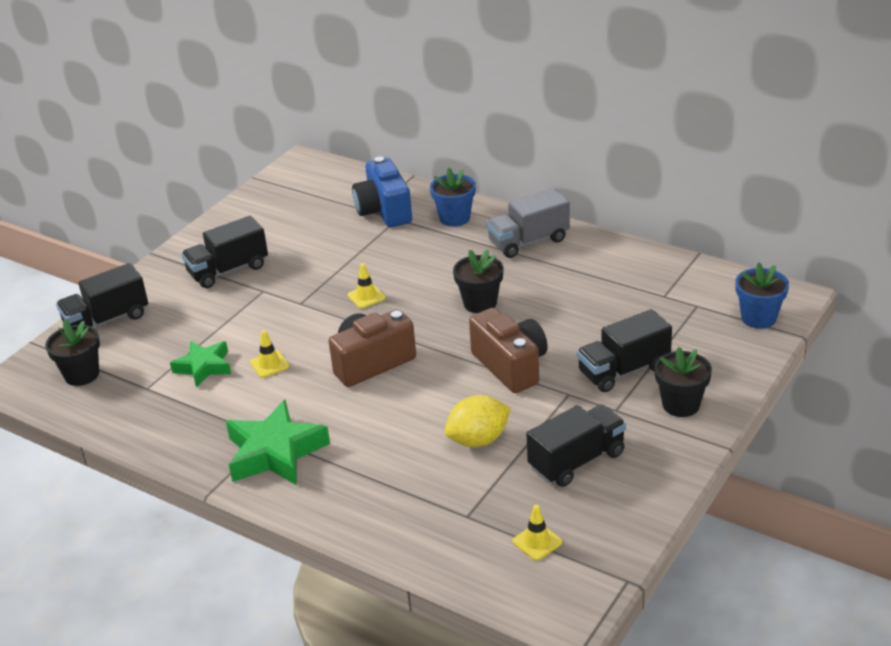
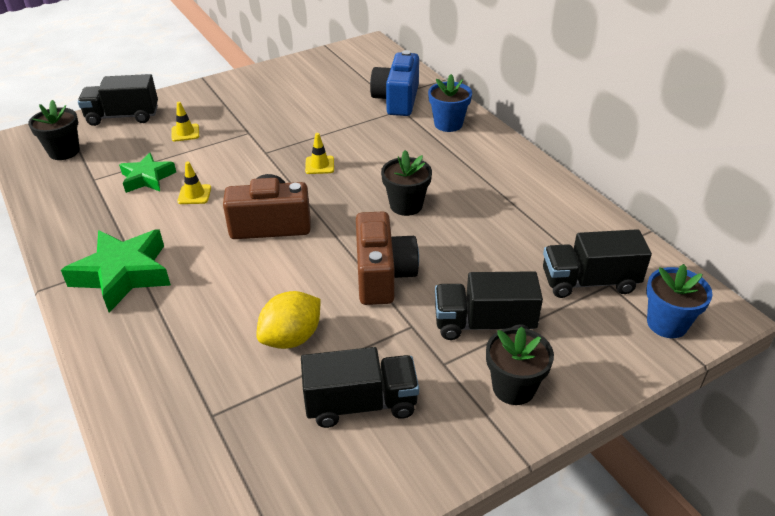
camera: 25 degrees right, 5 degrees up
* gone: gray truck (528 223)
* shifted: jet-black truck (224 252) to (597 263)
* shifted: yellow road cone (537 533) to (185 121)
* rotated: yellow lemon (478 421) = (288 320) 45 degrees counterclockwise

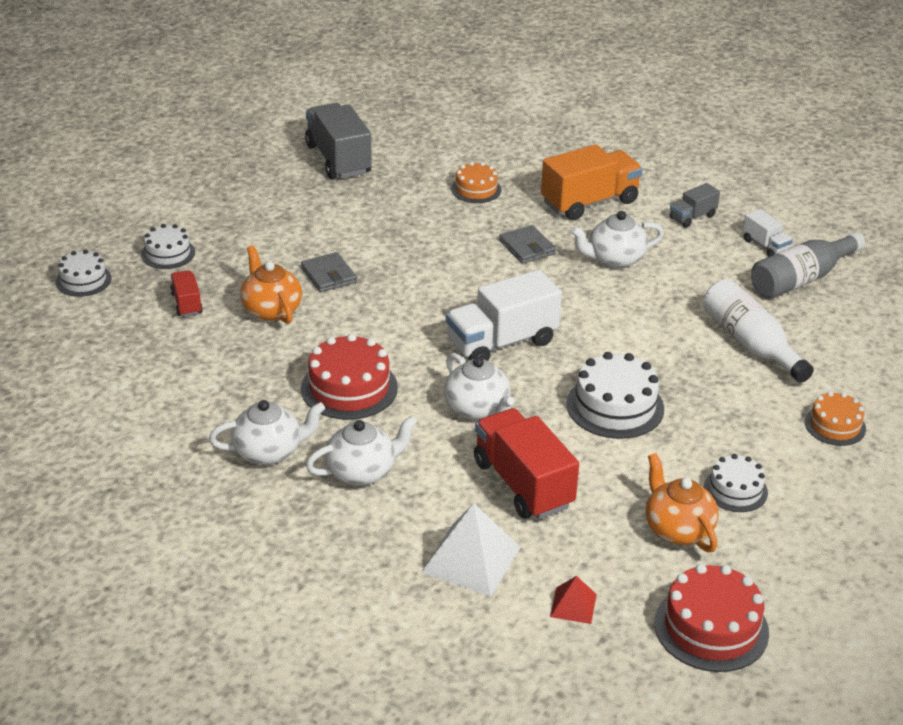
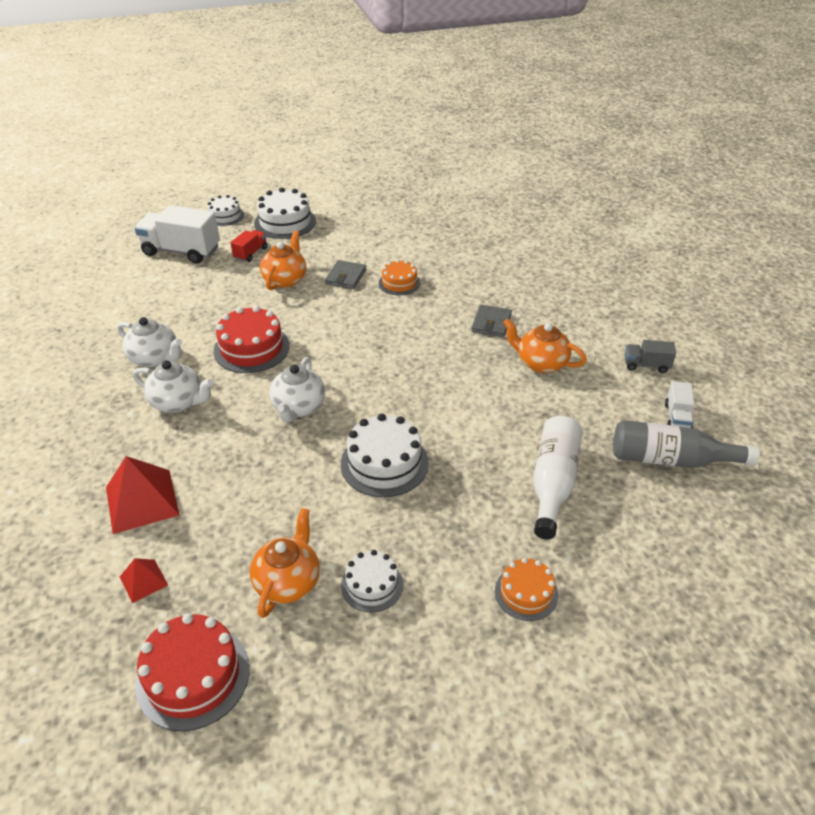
camera: 45 degrees right, 5 degrees up
* gone: gray truck (338 141)
* gone: crimson truck (526 463)
* gone: orange-coloured truck (591 182)
* shifted: snow-white truck (504 315) to (177 234)
* shifted: orange-coloured cake (476 182) to (400 277)
* repainted: snow-white solid pyramid (471 550) to crimson solid pyramid (142 495)
* repainted: snow-white teapot (617 239) to orange-coloured teapot (545 345)
* scaled: snow-white cake (168 246) = (285 213) x1.63

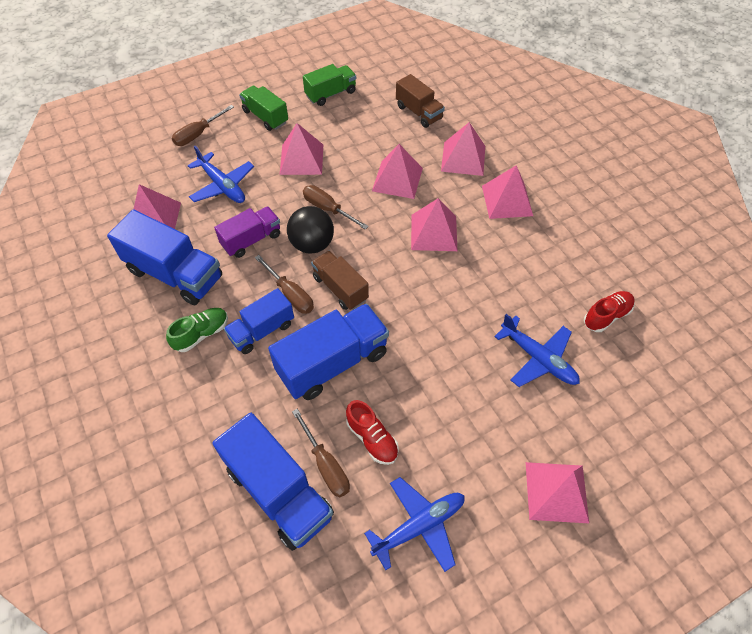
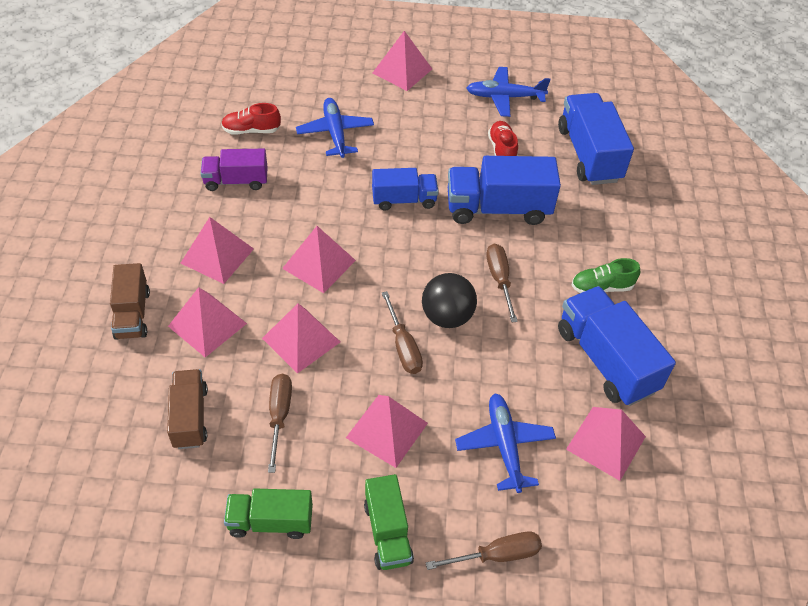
camera: 150 degrees left, 5 degrees down
* shifted: purple truck (247 232) to (234 170)
* shifted: cobalt truck (259 321) to (405 189)
* shifted: dark brown screwdriver (321 453) to (280 423)
* shifted: dark brown truck (340 280) to (130 301)

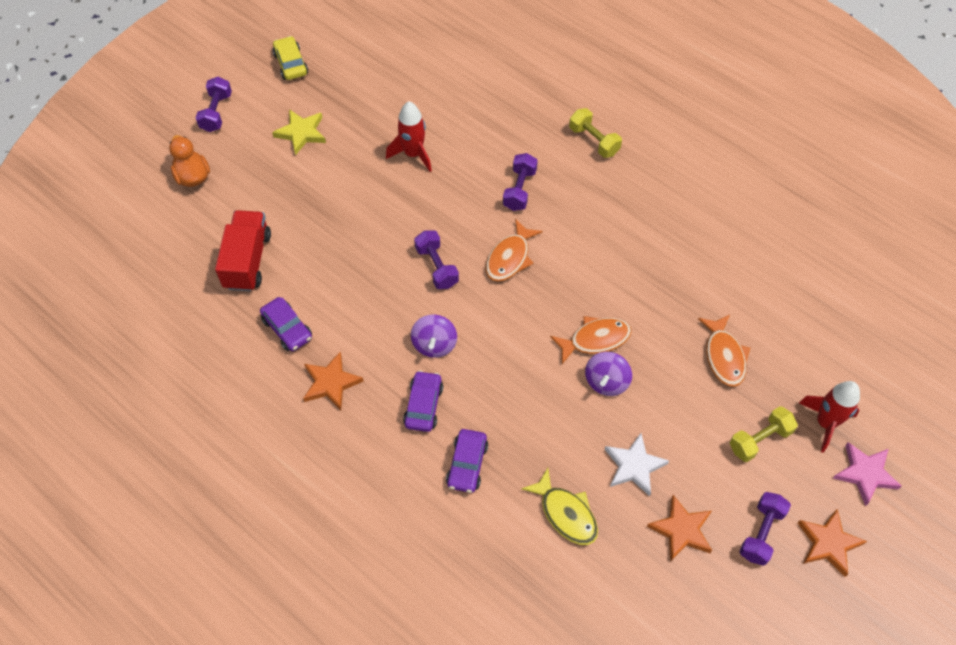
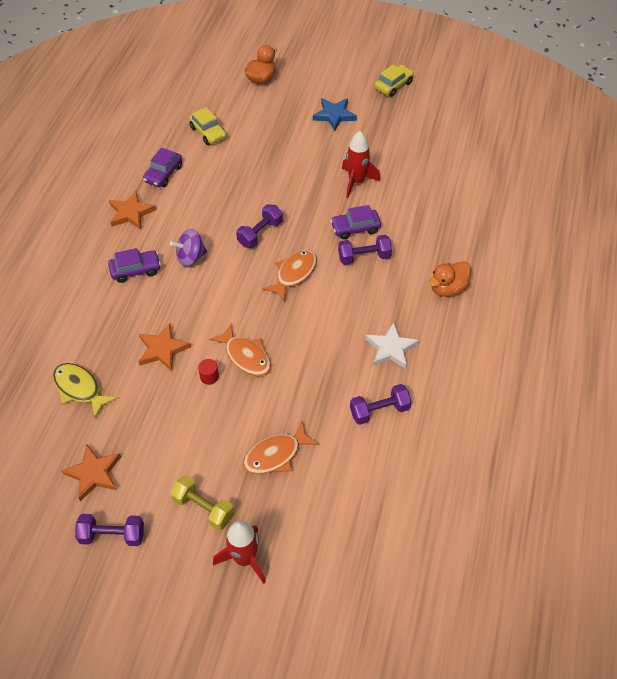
camera: 65 degrees right, 5 degrees down
* gone: rosy star (867 474)
* shifted: purple hand weight (214 104) to (381 404)
* shifted: purple car (467 461) to (355 222)
* shifted: snow-white star (636 464) to (392 346)
* shifted: orange-coloured star (832 543) to (164 347)
* swapped: crimson truck (243 250) to yellow car (207 126)
* swapped: yellow hand weight (595 133) to orange-coloured rubber duck (449 279)
* swapped: purple whirligig (608 374) to crimson cylinder shape (208 372)
* repainted: yellow star (299 132) to cobalt star (335 114)
* rotated: orange-coloured toy fish (514 250) = (289 276) 120 degrees clockwise
* rotated: yellow toy fish (559 506) = (85 390) 105 degrees clockwise

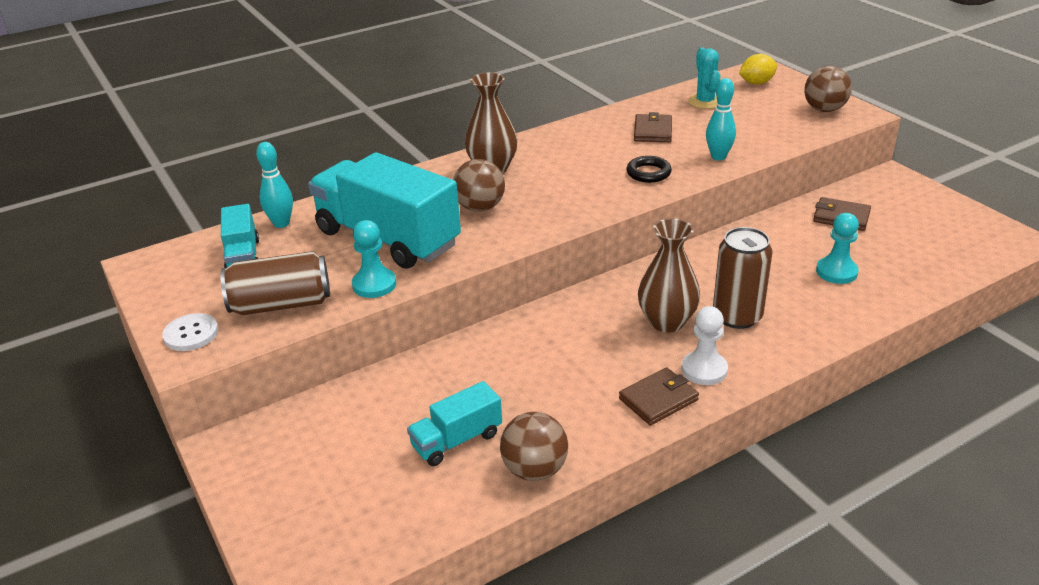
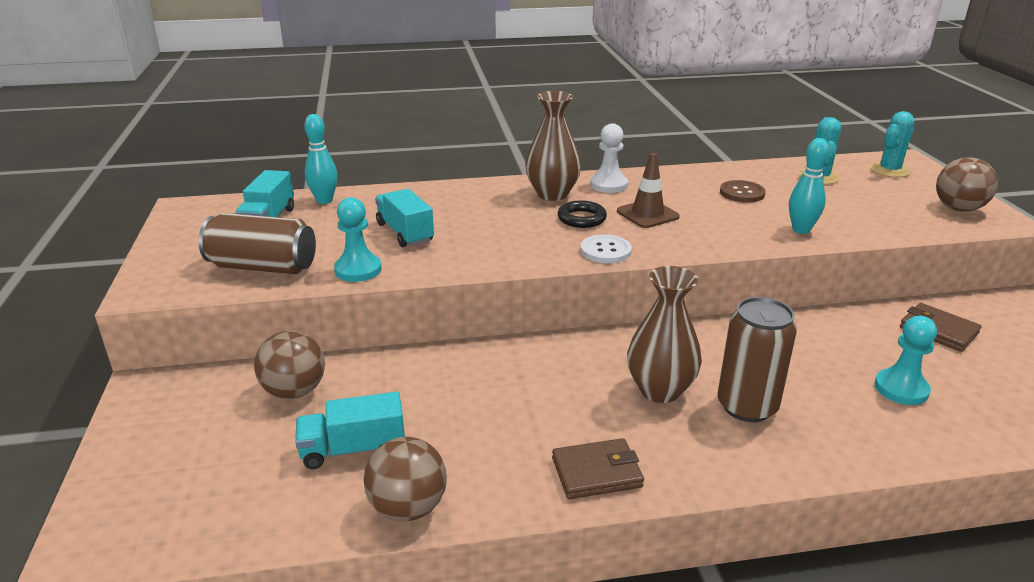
camera: 20 degrees right, 5 degrees down
* new: dark brown road cone (648 190)
* shifted: snow-white sewing button (190 332) to (606 249)
* shifted: dark brown play ball (479 185) to (289 365)
* shifted: jet-black torus (649 169) to (582 214)
* shifted: snow-white pawn (705 345) to (609 158)
* swapped: dark brown billfold (653 127) to dark brown sewing button (743 191)
* swapped: yellow lemon (758 69) to aqua cactus (892 144)
* scaled: aqua truck (384 210) = (404 218) x0.50

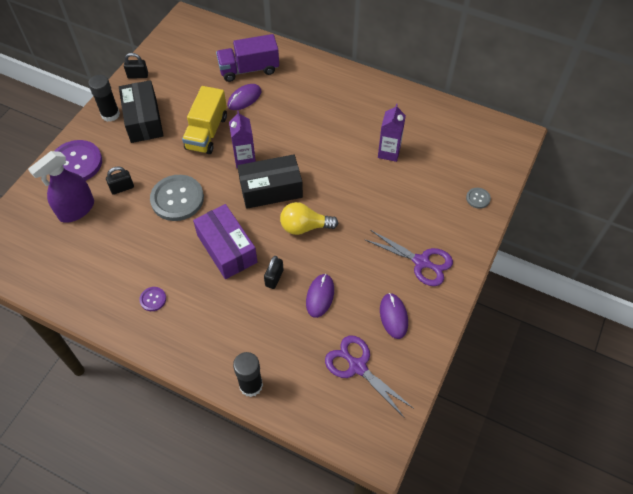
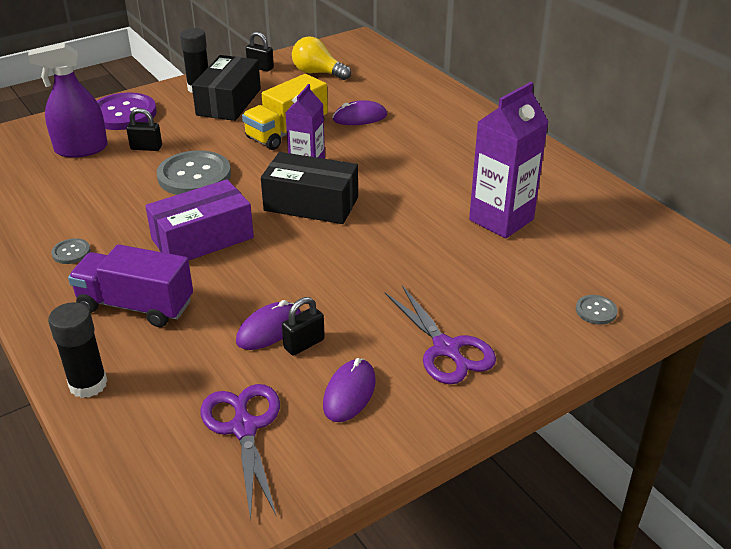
camera: 30 degrees right, 20 degrees down
* shifted: purple truck (247 58) to (130 285)
* shifted: jet-black padlock (274 272) to (303 326)
* shifted: yellow lightbulb (309 218) to (321 58)
* repainted: purple sewing button (152 299) to gray sewing button (71 251)
* rotated: purple package (225 241) = (199 220) 60 degrees clockwise
* scaled: purple juice carton (392 133) = (508 160) x1.53

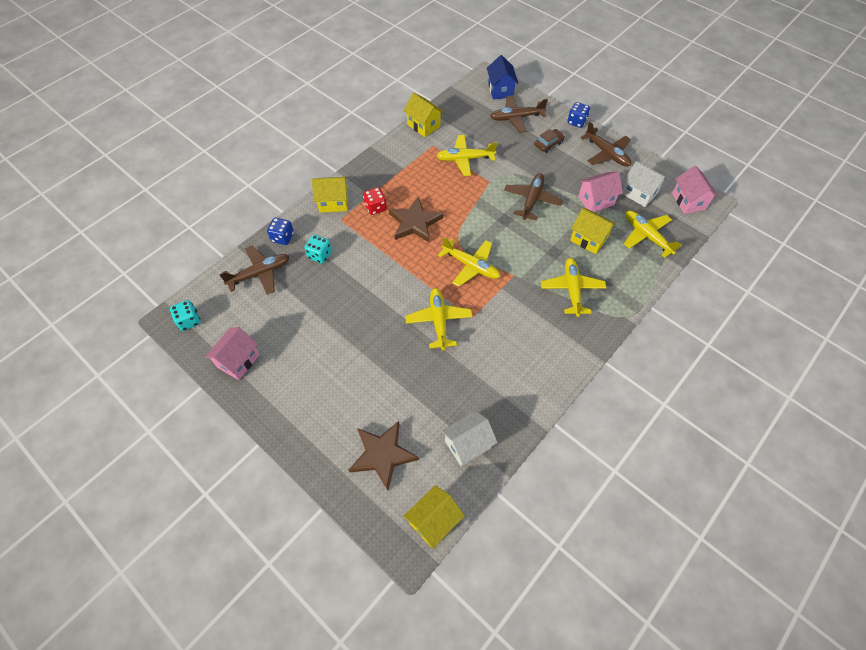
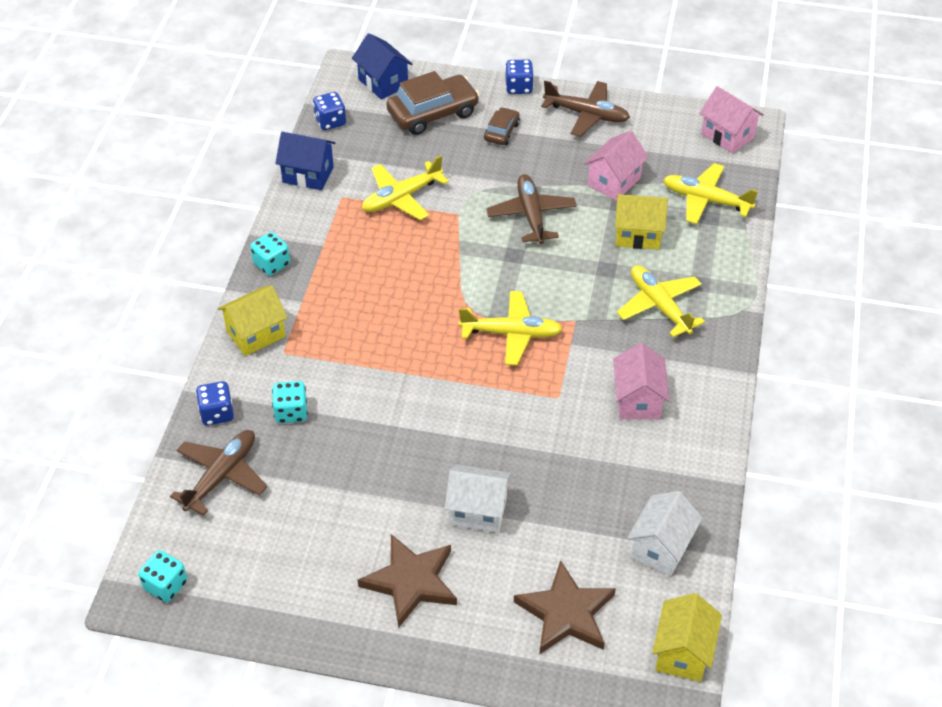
camera: 30 degrees left, 10 degrees down
* gone: crimson dice (375 201)
* gone: yellow plane (439 319)
* new: aqua dice (270 254)
* new: cobalt dice (329 111)
* shifted: rosy toy house (232 353) to (641 381)
* shifted: dark brown star (416 219) to (407 580)
* shifted: snow-white toy house (645 184) to (478 498)
* swapped: dark brown plane (519 114) to dark brown car (433 103)
* repainted: yellow toy house (423 115) to cobalt toy house (305 161)

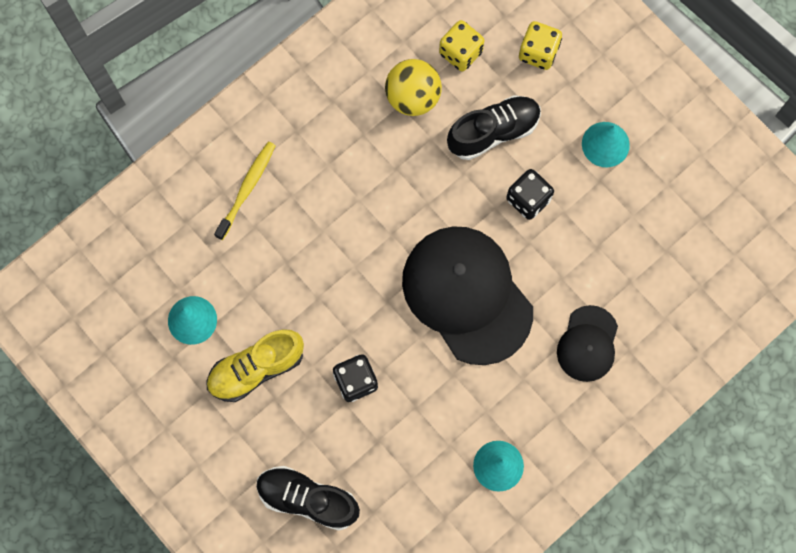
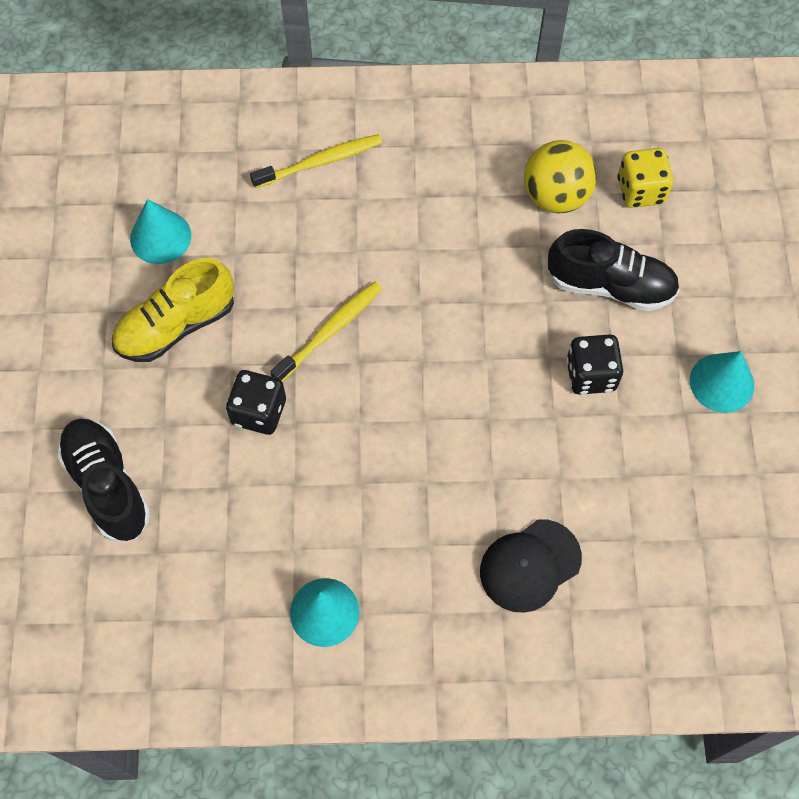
camera: 40 degrees right, 10 degrees down
* gone: jet-black baseball cap (467 295)
* gone: yellow dice (540 45)
* new: yellow dental brush (326 331)
* rotated: yellow lace-up shoe (255 365) = (173 310) 45 degrees counterclockwise

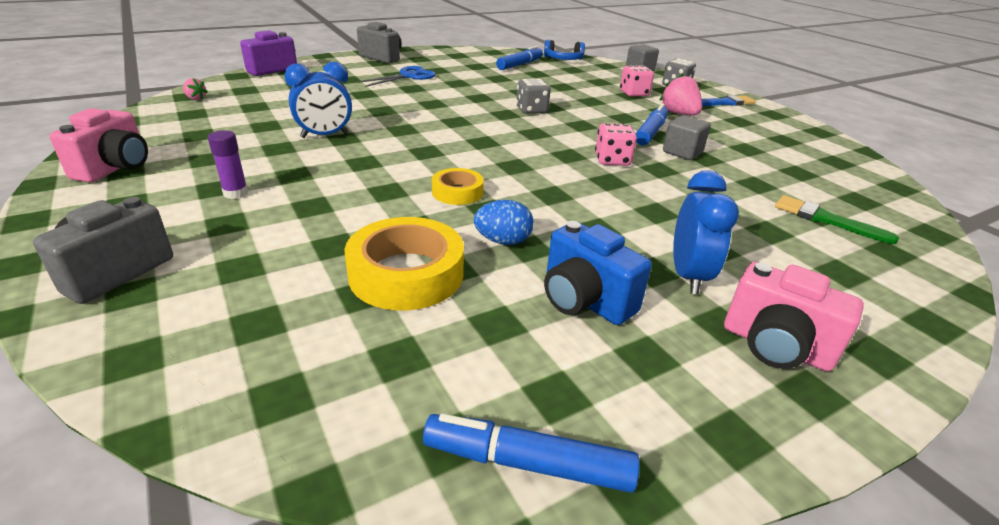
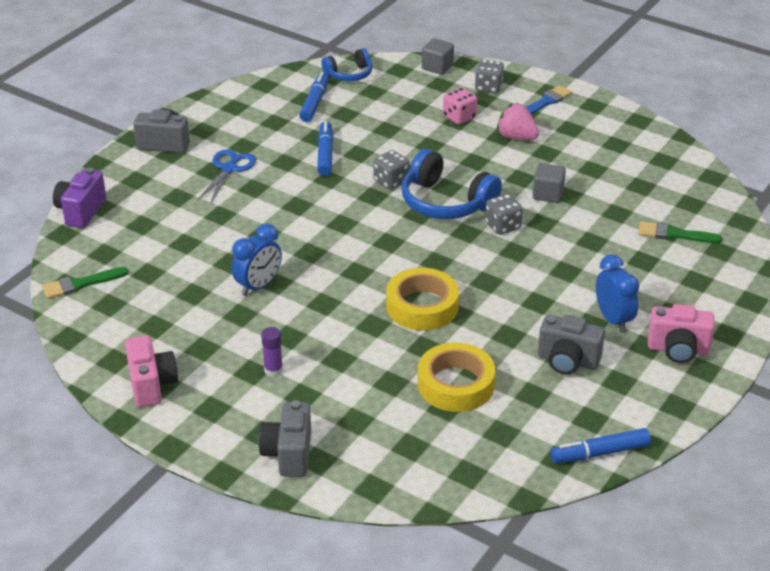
camera: 25 degrees left, 5 degrees up
* gone: cobalt egg shape (504 222)
* new: cobalt headset (452 184)
* shifted: cobalt felt pen (652 124) to (325 148)
* swapped: rosy toy strawberry (195 89) to leaf-green paint brush (85 283)
* repainted: cobalt photo camera (598 273) to gray photo camera (571 345)
* repainted: rosy dice (616 144) to gray dice (504 214)
* scaled: yellow tape (458 186) = (422 299) x1.75

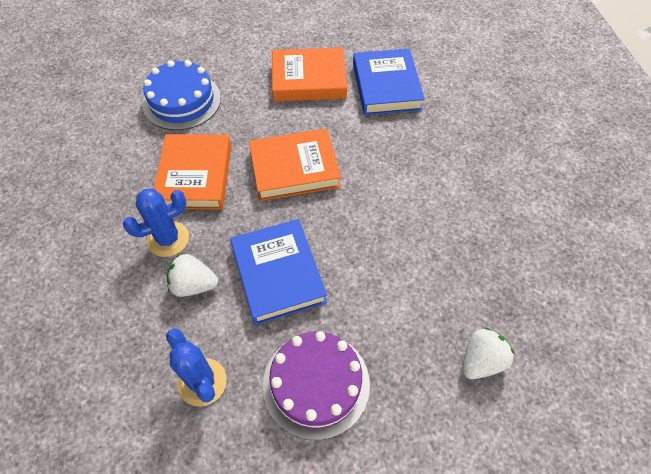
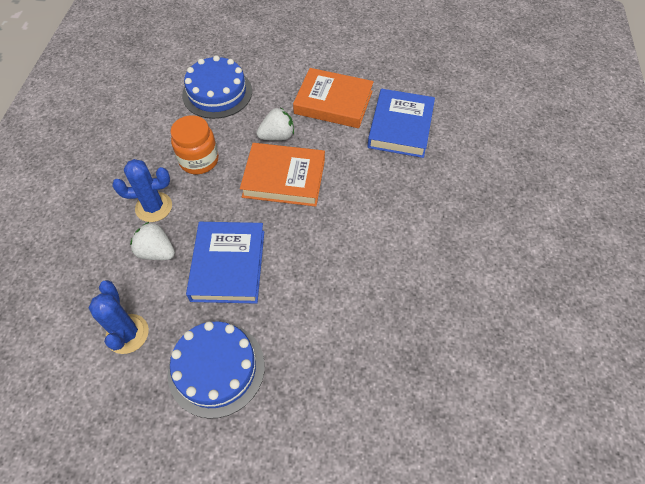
camera: 20 degrees right, 0 degrees up
* shifted: snow-white toy strawberry (489 353) to (275 124)
* swapped: orange-coloured hardback (192 172) to orange-coloured preserve jar (194 144)
* repainted: purple cake (316 385) to cobalt cake (216 369)

